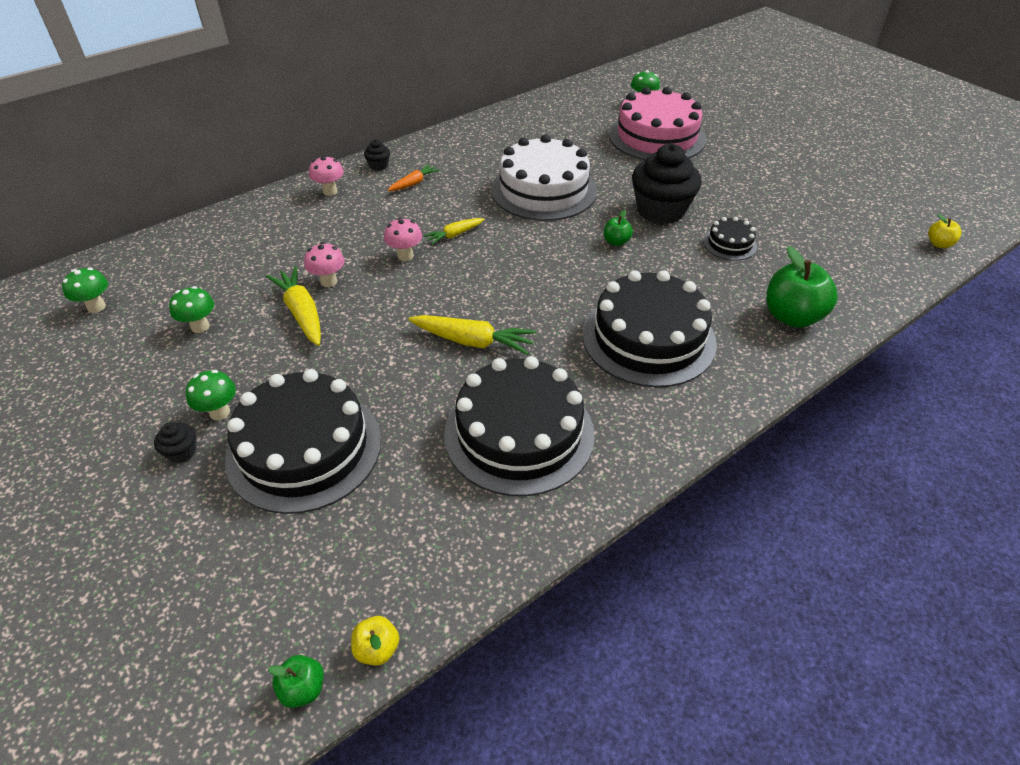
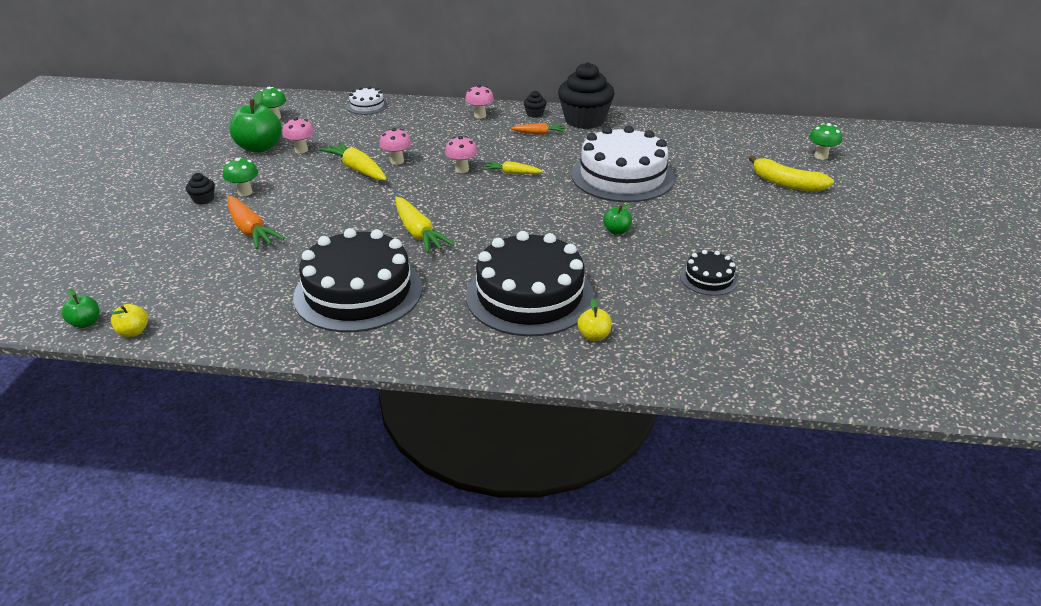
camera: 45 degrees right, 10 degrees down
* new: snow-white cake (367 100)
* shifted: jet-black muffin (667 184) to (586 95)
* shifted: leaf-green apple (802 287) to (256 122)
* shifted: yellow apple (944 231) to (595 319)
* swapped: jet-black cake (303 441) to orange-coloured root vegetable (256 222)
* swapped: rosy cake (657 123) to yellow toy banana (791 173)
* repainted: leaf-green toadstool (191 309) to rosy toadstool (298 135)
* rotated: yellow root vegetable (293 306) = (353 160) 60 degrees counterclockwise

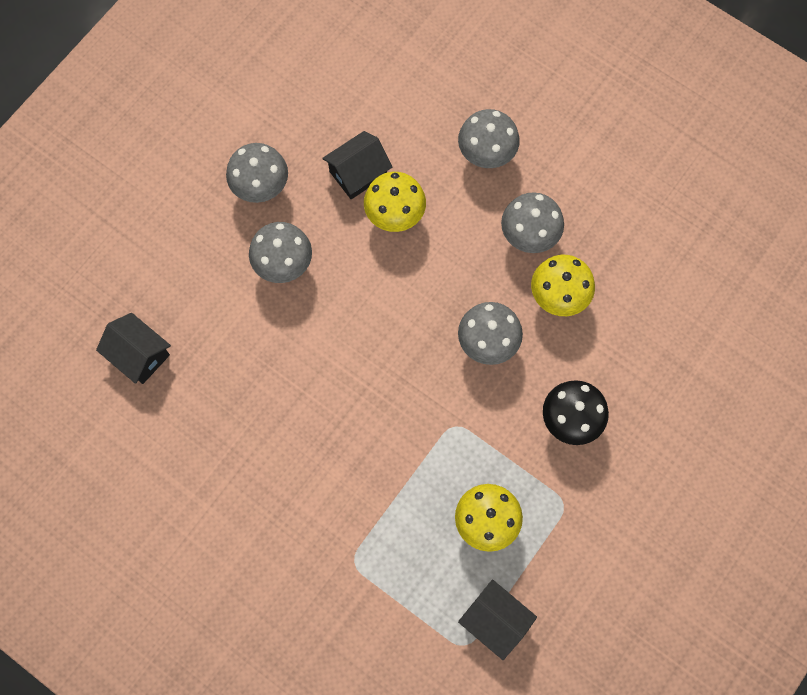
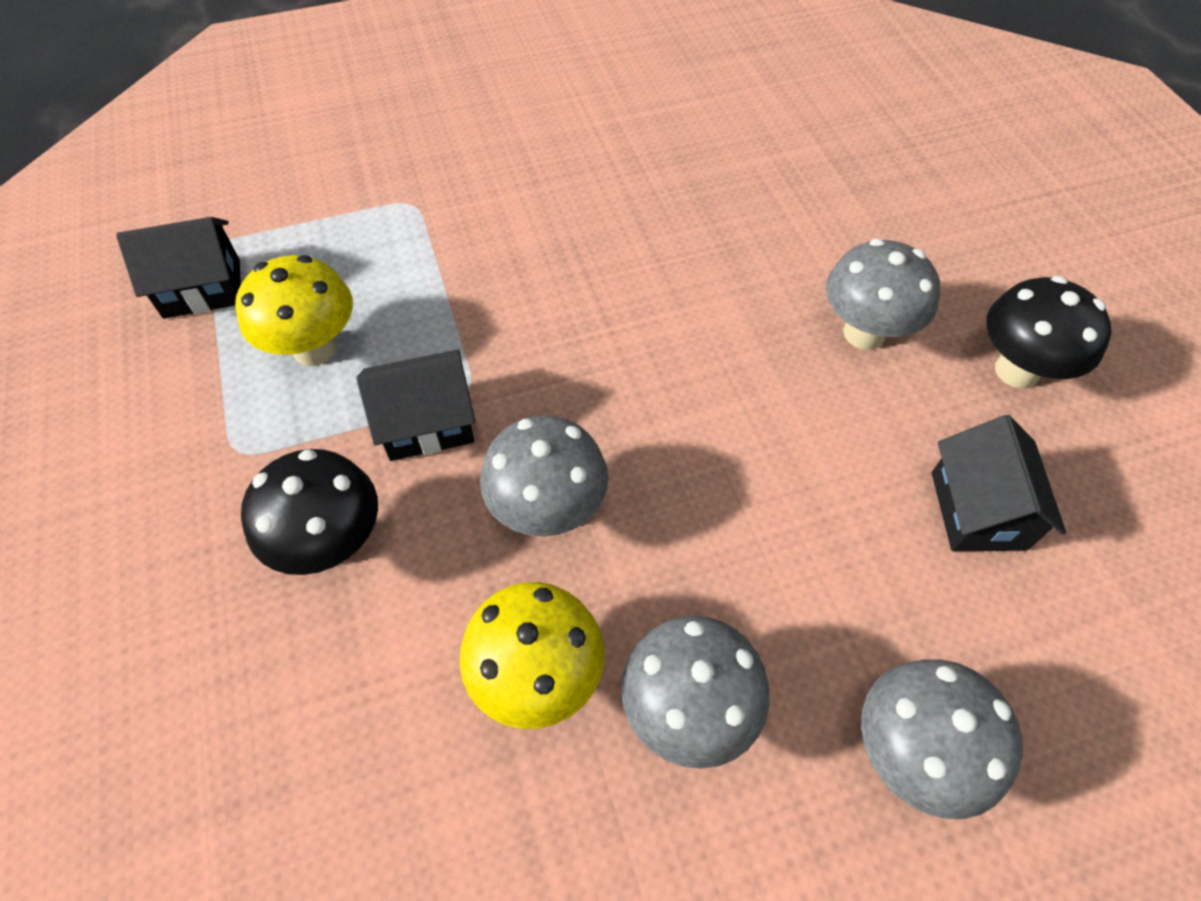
camera: 125 degrees right, 15 degrees down
* gone: yellow toadstool (395 202)
* shifted: jet-black toy house (133 348) to (416 405)
* repainted: gray toadstool (257 173) to jet-black toadstool (1049 332)

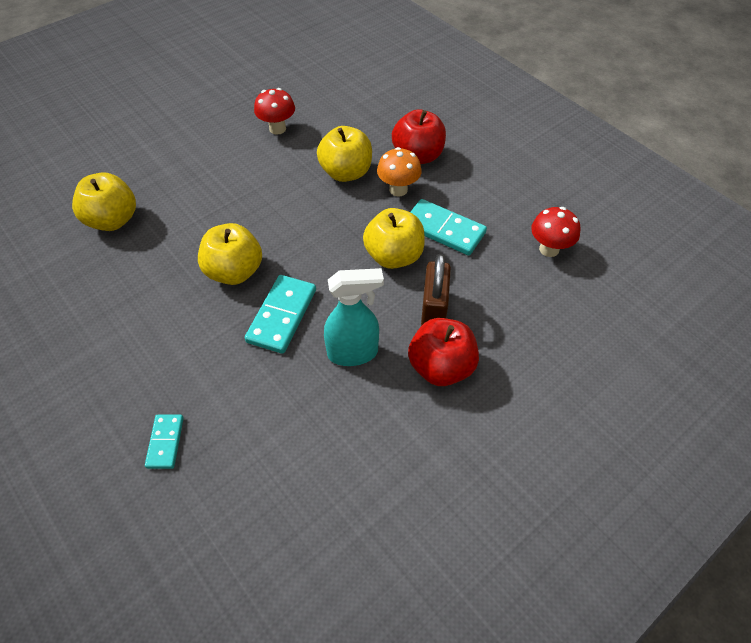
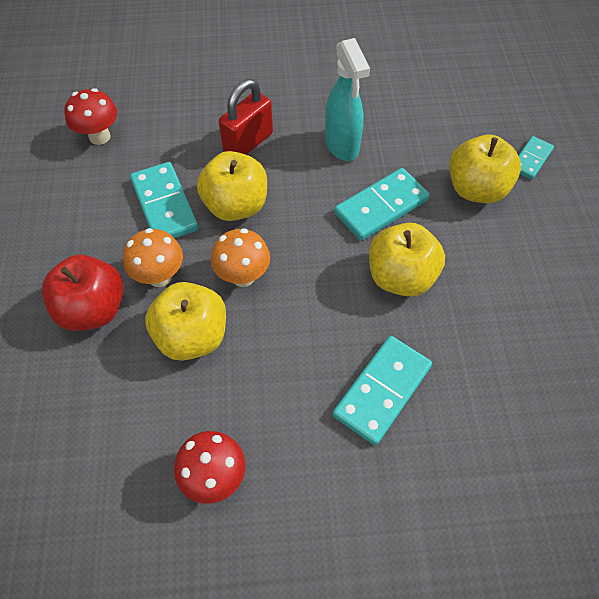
camera: 145 degrees left, 5 degrees up
* gone: crimson apple (443 352)
* new: orange-coloured toadstool (240 257)
* new: aqua domino piece (382 390)
* shifted: yellow apple (104 202) to (485 169)
* repainted: dark brown padlock (436 290) to crimson padlock (246 117)
* rotated: aqua spray bottle (354 317) = (347 99) 135 degrees counterclockwise

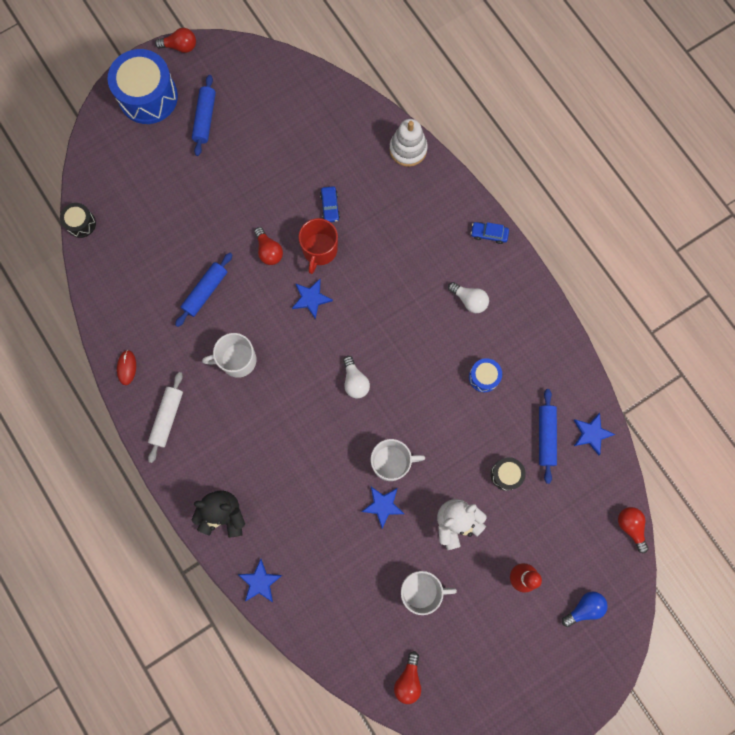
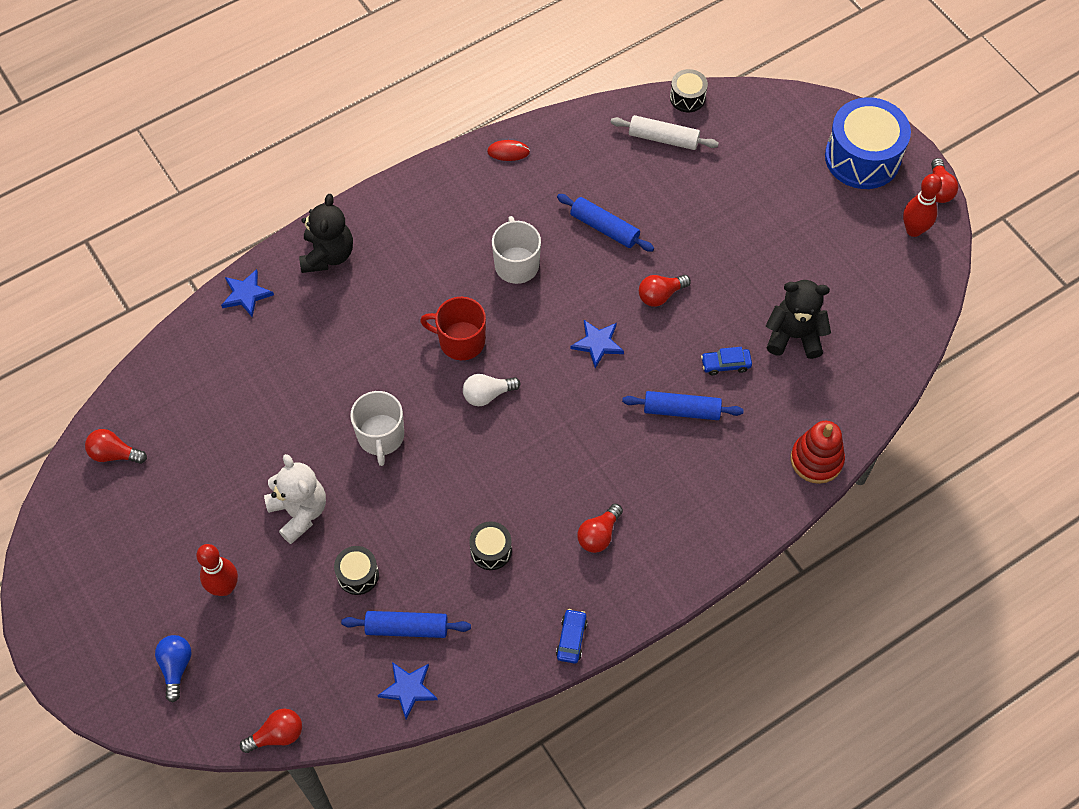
camera: 90 degrees right, 15 degrees down
* gone: cobalt star (382 507)
* gone: snow-white tea mug (429 593)
* new: jet-black teddy (798 319)
* new: crimson tenpin (922 205)
* shifted: snow-white dough roller (165 417) to (665 132)
* shifted: cobalt dough roller (204 115) to (683 405)
* shifted: crimson tea mug (318 246) to (453 328)
* shifted: cobalt car (490 233) to (572 636)
* repainted: snow-white ring stacker (408 143) to crimson ring stacker (818 452)
* repainted: snow-white lightbulb (468 297) to crimson lightbulb (600 528)
* repainted: cobalt snare drum (485 375) to jet-black snare drum (490 545)
* rotated: cobalt lightbulb (584 609) = (173 668) 150 degrees counterclockwise

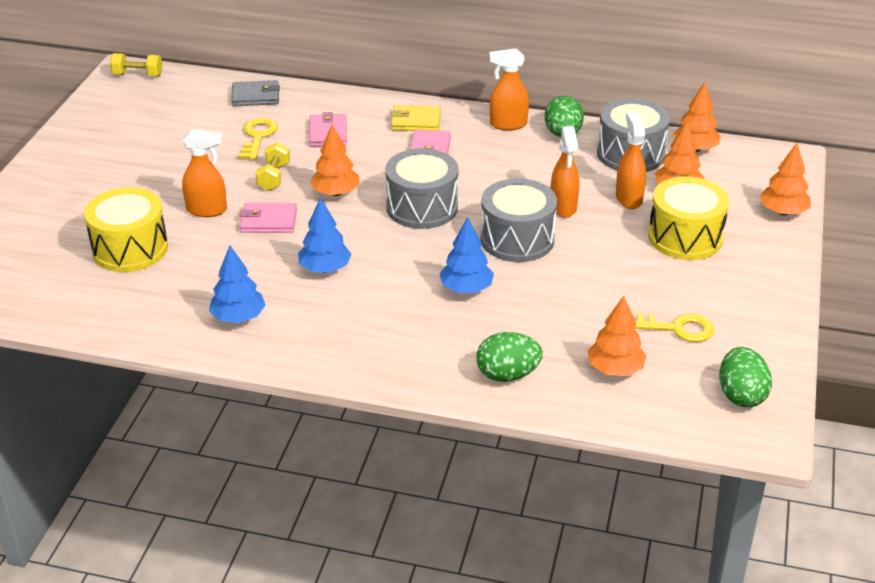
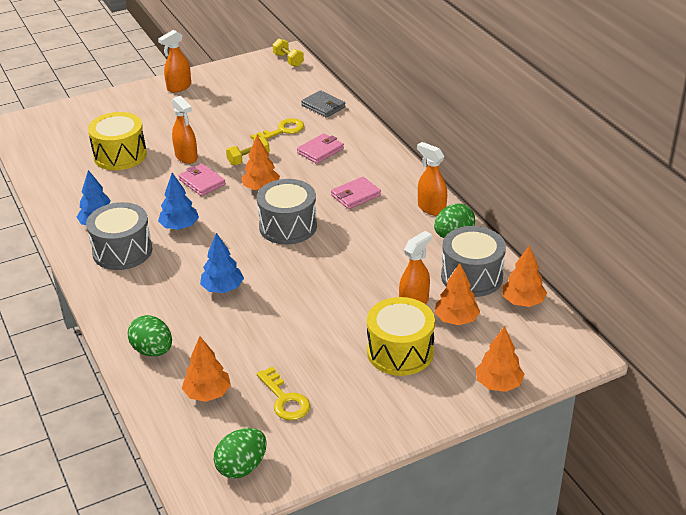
camera: 50 degrees right, 0 degrees up
* gone: yellow billfold (416 118)
* shifted: gray snare drum (519 220) to (119 236)
* shifted: orange-coloured spray bottle (565 172) to (174 61)

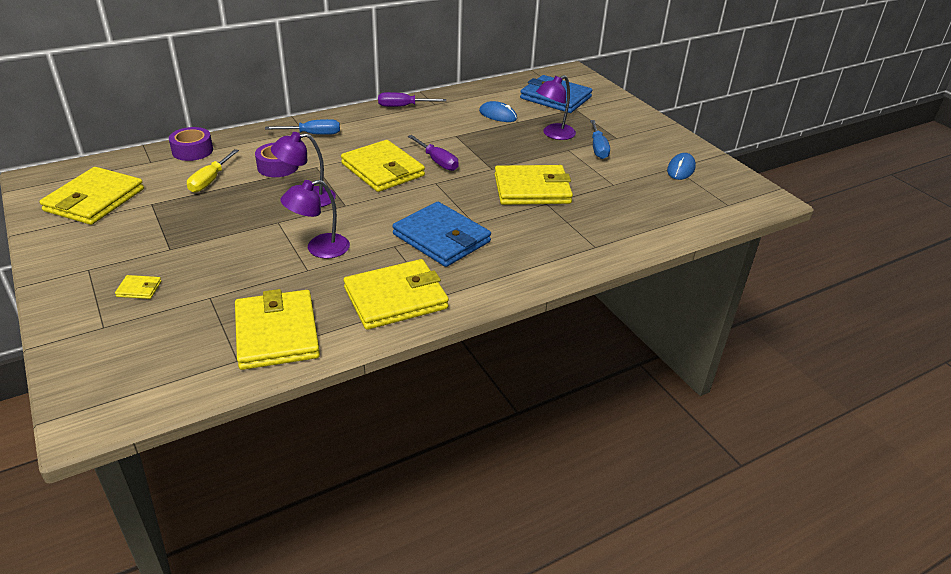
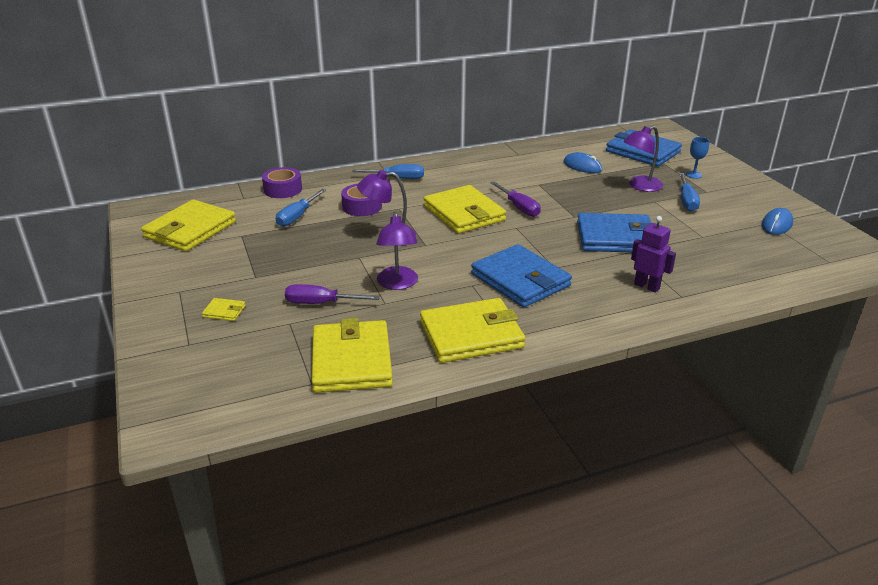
camera: 10 degrees right, 5 degrees down
* new: purple robot (653 254)
* new: cobalt chalice (697 158)
* shifted: purple screwdriver (412 99) to (332 294)
* repainted: yellow screwdriver (213 171) to cobalt screwdriver (301 208)
* repainted: yellow billfold (534 185) to cobalt billfold (614 233)
* rotated: purple lamp (315 219) = (397 251) 75 degrees counterclockwise

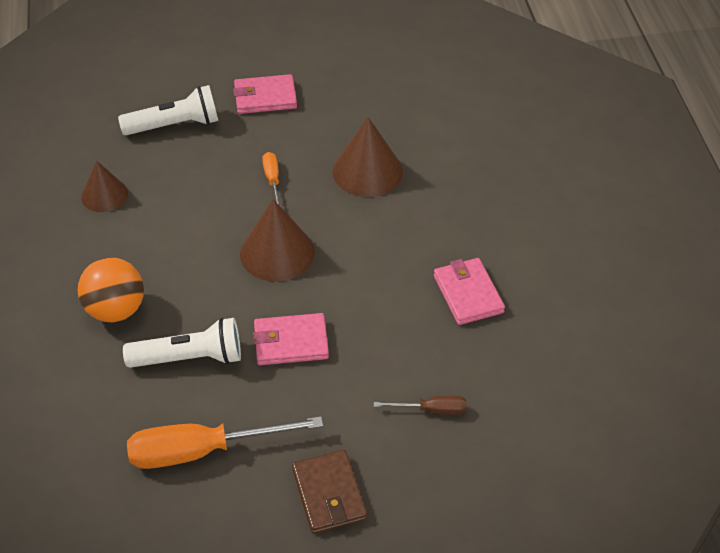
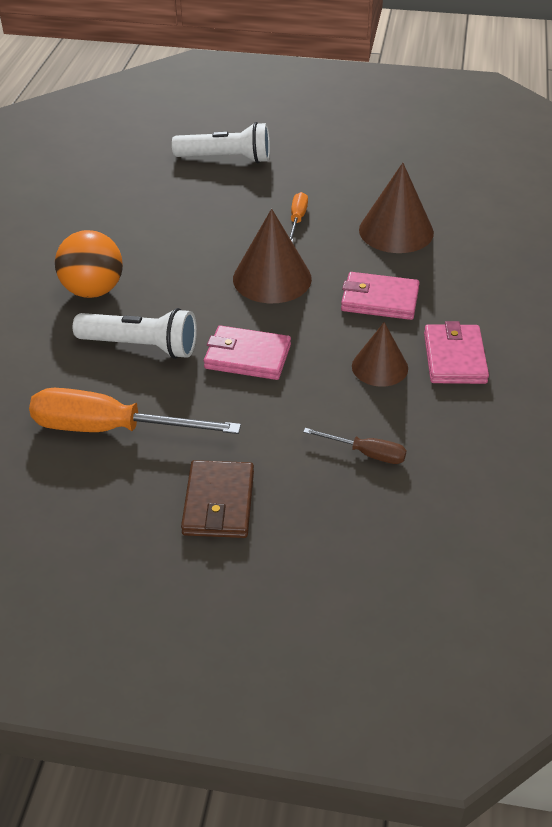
camera: 20 degrees right, 5 degrees down
* shifted: dark brown cone shape (104 186) to (380 354)
* shifted: rosy billfold (265 94) to (380 296)

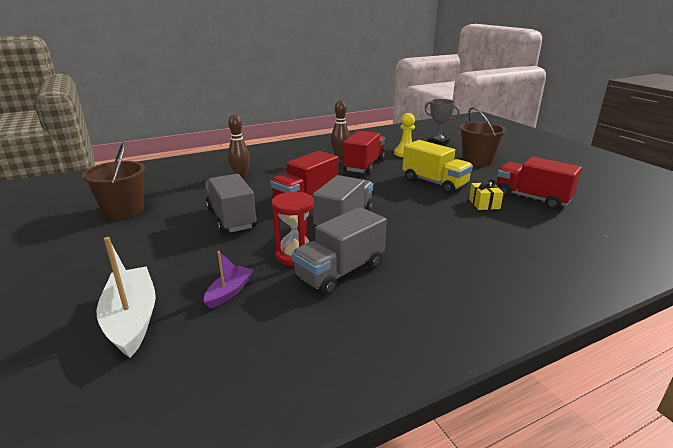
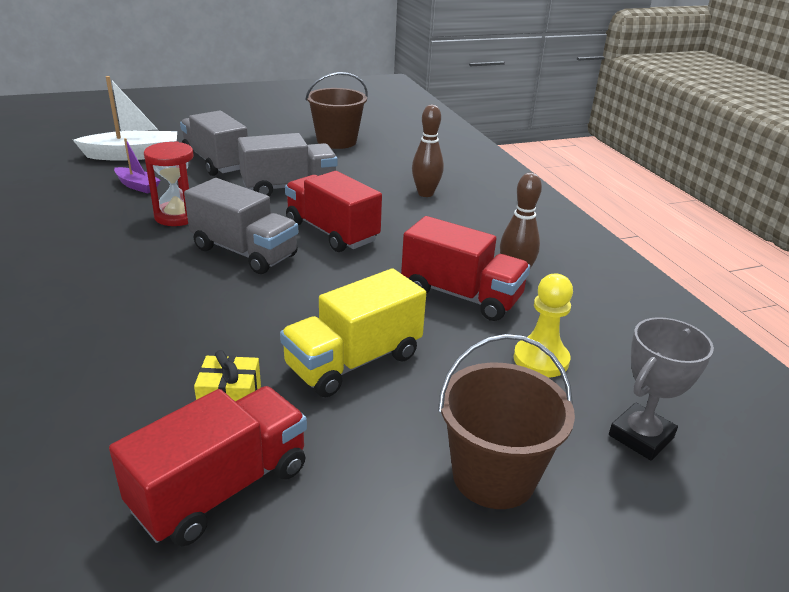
camera: 95 degrees right, 5 degrees up
* shifted: gray truck (339 251) to (214 143)

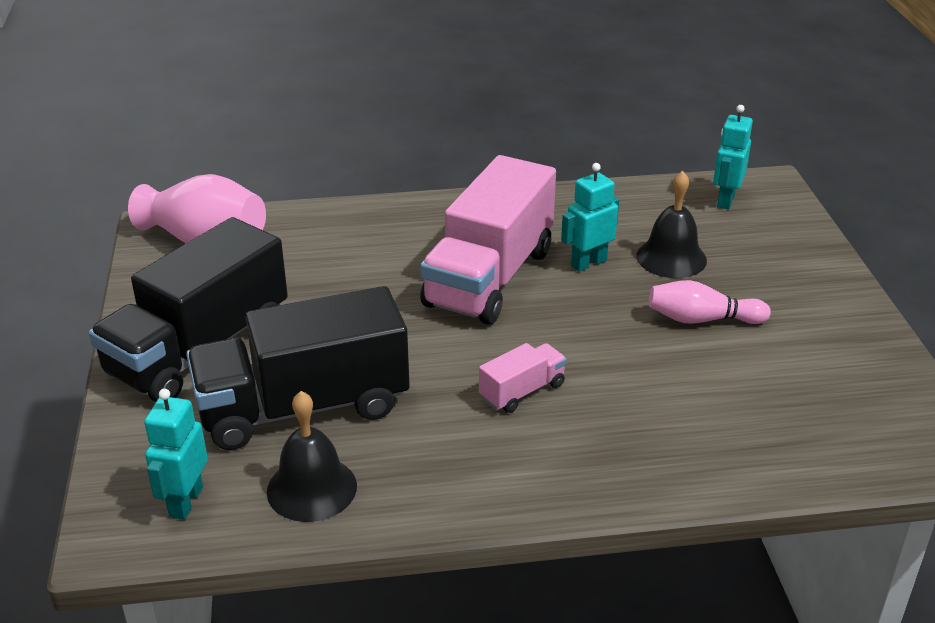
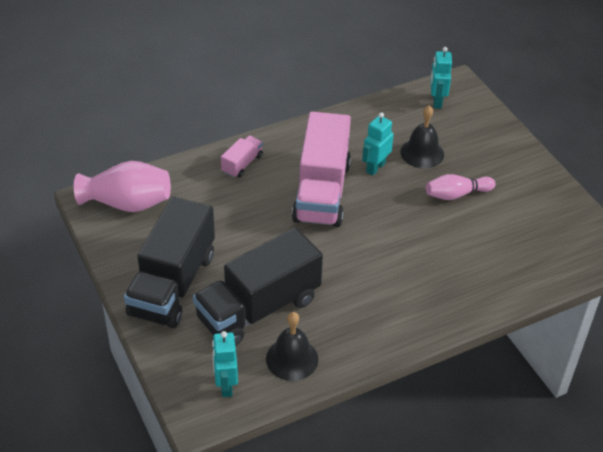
camera: 20 degrees left, 10 degrees up
* shifted: rosy truck (523 378) to (242 157)

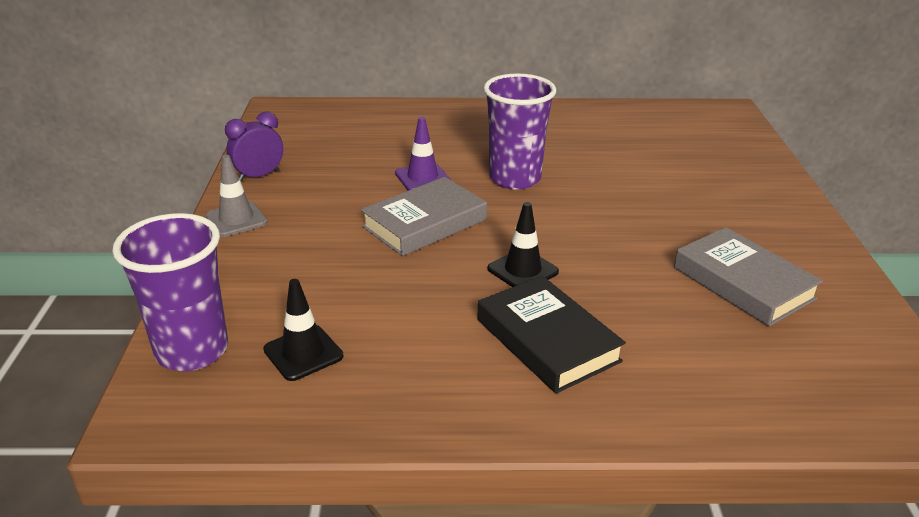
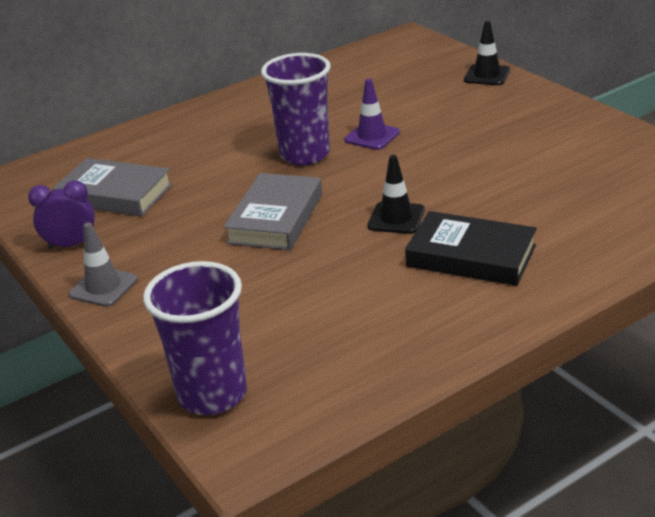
camera: 30 degrees left, 0 degrees up
* shifted: jet-black road cone (303 330) to (487 53)
* shifted: purple road cone (423 154) to (372 114)
* shifted: gray hardback (748 277) to (112 187)
* rotated: purple alarm clock (254 147) = (61 214) 60 degrees clockwise

